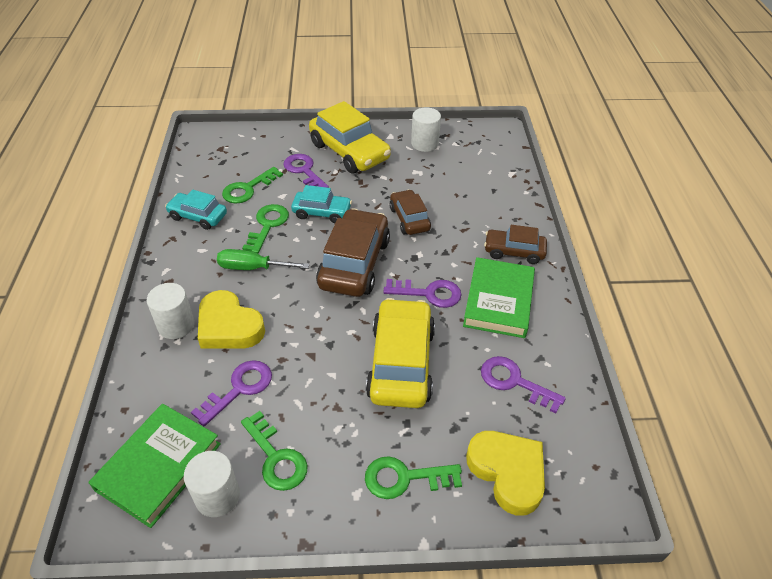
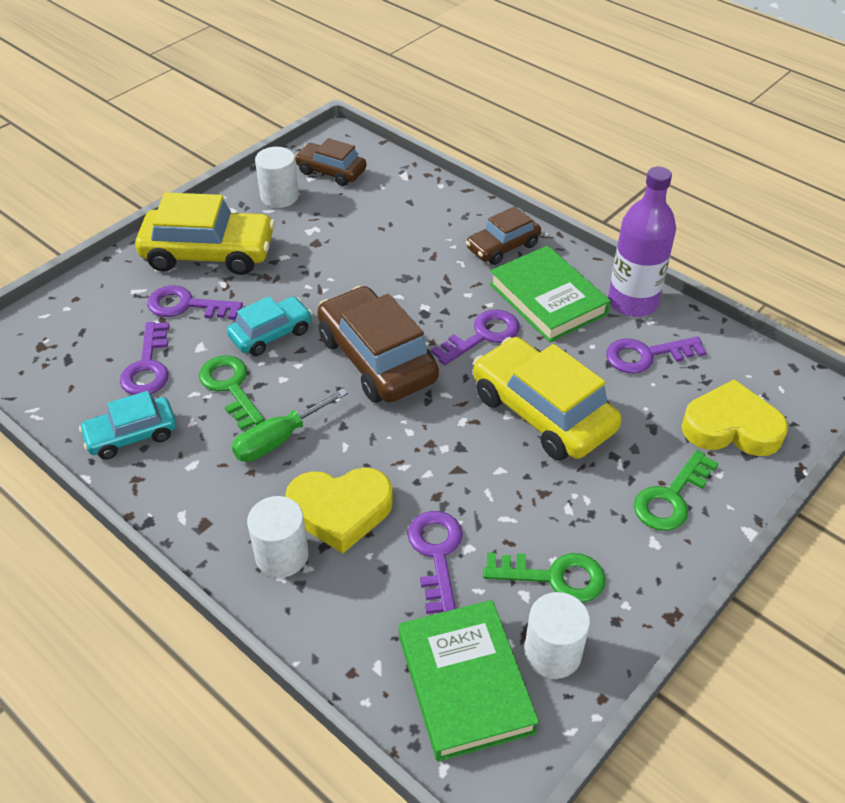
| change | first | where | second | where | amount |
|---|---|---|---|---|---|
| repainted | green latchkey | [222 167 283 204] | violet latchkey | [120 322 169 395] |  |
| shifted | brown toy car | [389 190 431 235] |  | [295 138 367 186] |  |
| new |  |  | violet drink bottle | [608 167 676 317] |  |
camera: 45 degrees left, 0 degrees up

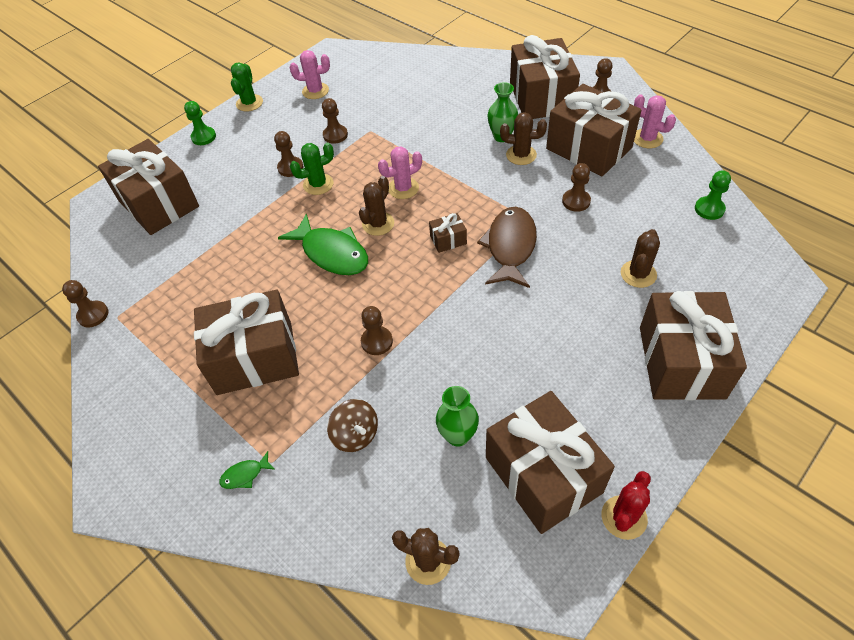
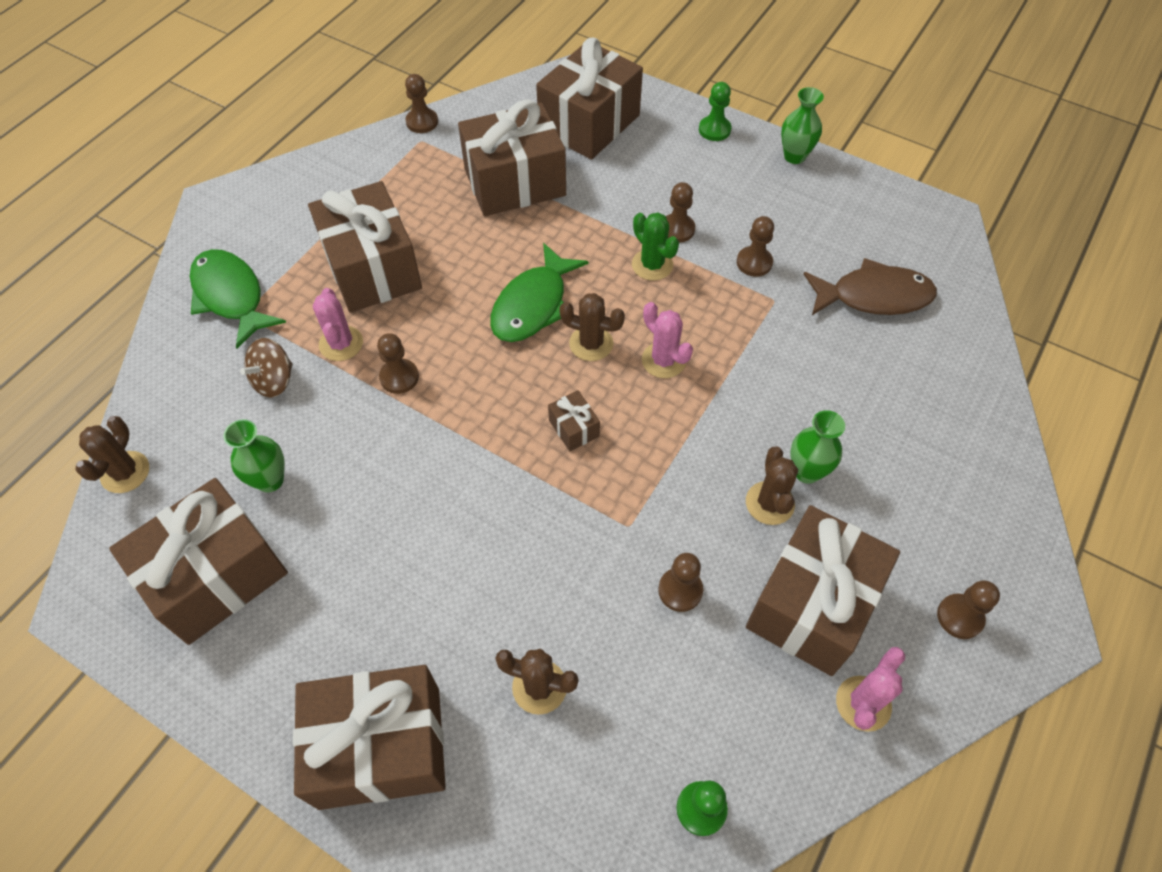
| change | first | where | second | where | amount |
|---|---|---|---|---|---|
| scaled | green toy fish | [219 451 275 489] |  | [190 249 286 348] | x2.30 |
| shifted | rosy prickly plant | [290 50 330 99] |  | [313 288 363 361] |  |
| shifted | brown present | [510 35 580 119] |  | [458 99 566 216] |  |
| swapped | green prickly plant | [231 62 263 112] | green tall vase | [781 87 824 164] |  |
| shifted | brown toy fish | [477 207 537 288] |  | [804 258 937 315] |  |
| gone | scarlet prickly plant | [602 471 651 540] |  |  |  |
camera: 75 degrees right, 5 degrees up

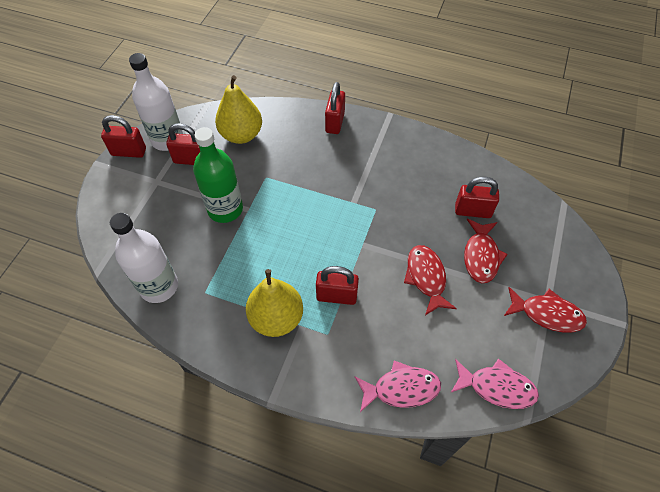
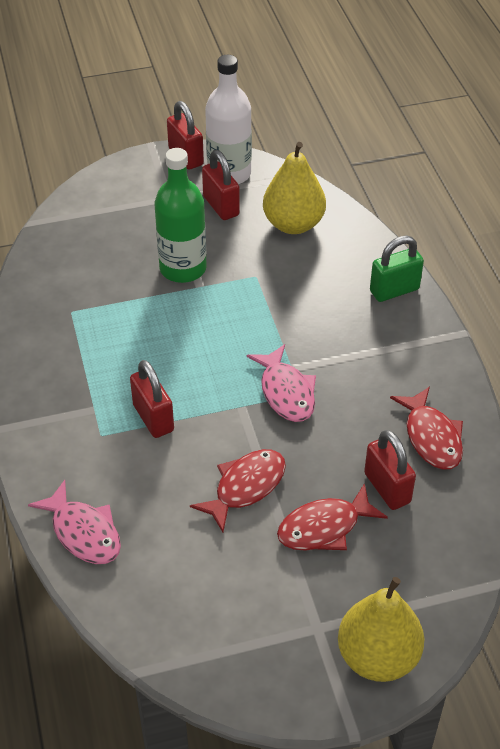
| change | first | where | second | where | amount |
|---|---|---|---|---|---|
| shifted | rosy toy fish | [451 358 539 409] |  | [247 344 316 422] |  |
| shifted | golden pear | [246 269 303 337] |  | [338 577 424 682] |  |
| repainted | scarlet small lock | [325 82 345 134] | green small lock | [370 236 424 302] |  |
| shifted | scarlet toy fish | [504 287 587 332] |  | [390 386 463 470] |  |
| gone | snow-white drink bottle | [110 213 178 303] |  |  |  |
camera: 55 degrees right, 10 degrees down

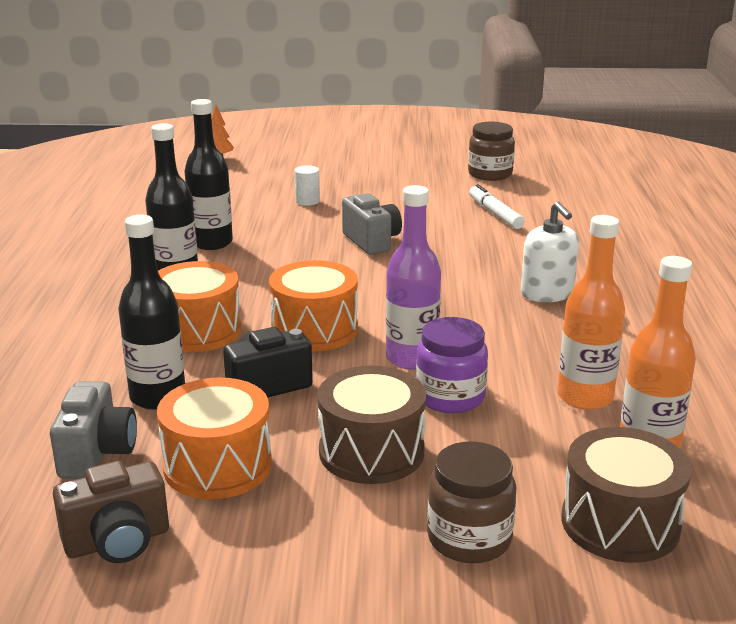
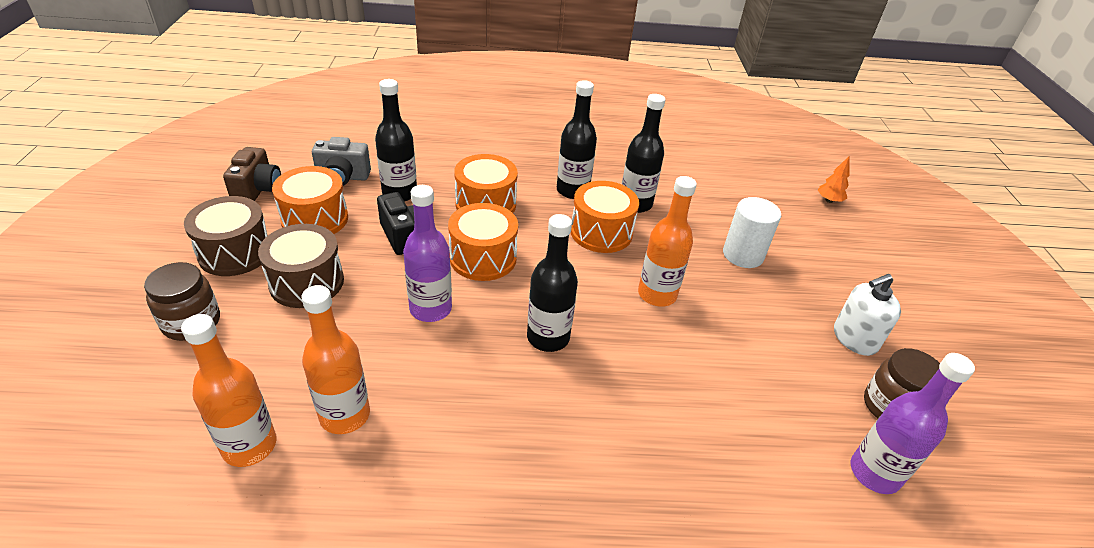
| change | first | where | second | where | amount |
|---|---|---|---|---|---|
| shifted | brown drum | [562 427 692 563] |  | [184 196 268 276] |  |
| rotated | brown photo camera | [53 461 169 563] |  | [223 147 281 201] | 150 degrees counterclockwise |
| new |  |  | black drink bottle | [527 214 578 352] |  |
| new |  |  | orange-coloured drum | [571 181 639 253] |  |
| swapped | gray photo camera | [342 193 402 255] | orange-coloured drink bottle | [638 176 697 307] |  |
| scaled | snow-white cylinder shape | [294 165 320 206] |  | [723 197 781 268] | x1.77 |
| shifted | snow-white soap dispenser | [521 202 579 302] |  | [834 274 901 356] |  |
| new |  |  | violet drink bottle | [851 353 975 494] |  |
| gone | violet preserve jar | [416 317 488 413] |  |  |  |
| gone | snow-white felt pen | [469 184 525 229] |  |  |  |
camera: 85 degrees right, 15 degrees up

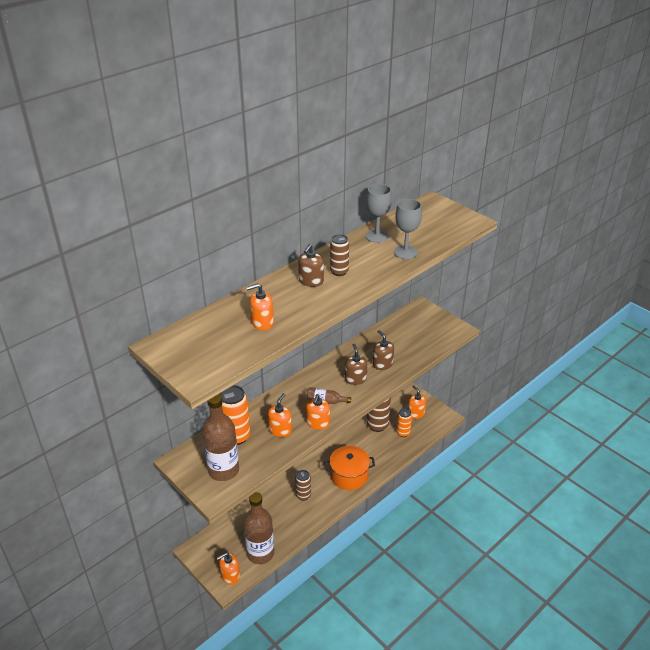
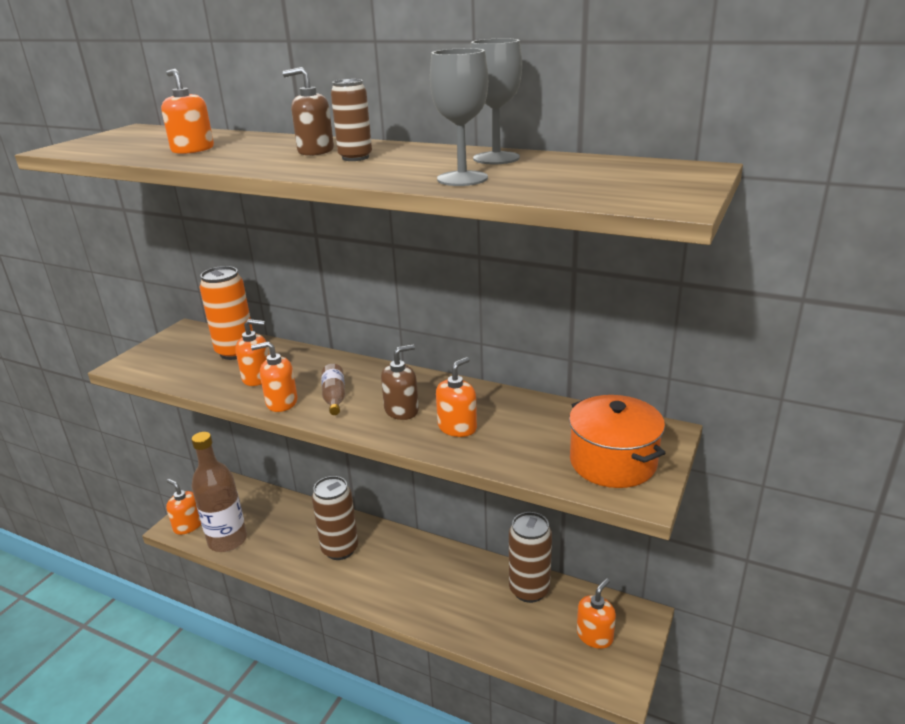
| change | first | where | second | where | amount |
|---|---|---|---|---|---|
| scaled | brown soda can | [295 470 311 501] |  | [312 476 358 560] | x1.60 |
| repainted | brown soap dispenser | [373 330 394 370] | orange-coloured soap dispenser | [436 357 477 437] |  |
| shifted | orange-coloured cooking pot | [324 446 375 490] |  | [569 395 665 488] |  |
| gone | brown drink bottle | [202 394 239 481] |  |  |  |
| gone | orange-coloured soda can | [396 408 412 437] |  |  |  |
camera: 70 degrees right, 10 degrees down

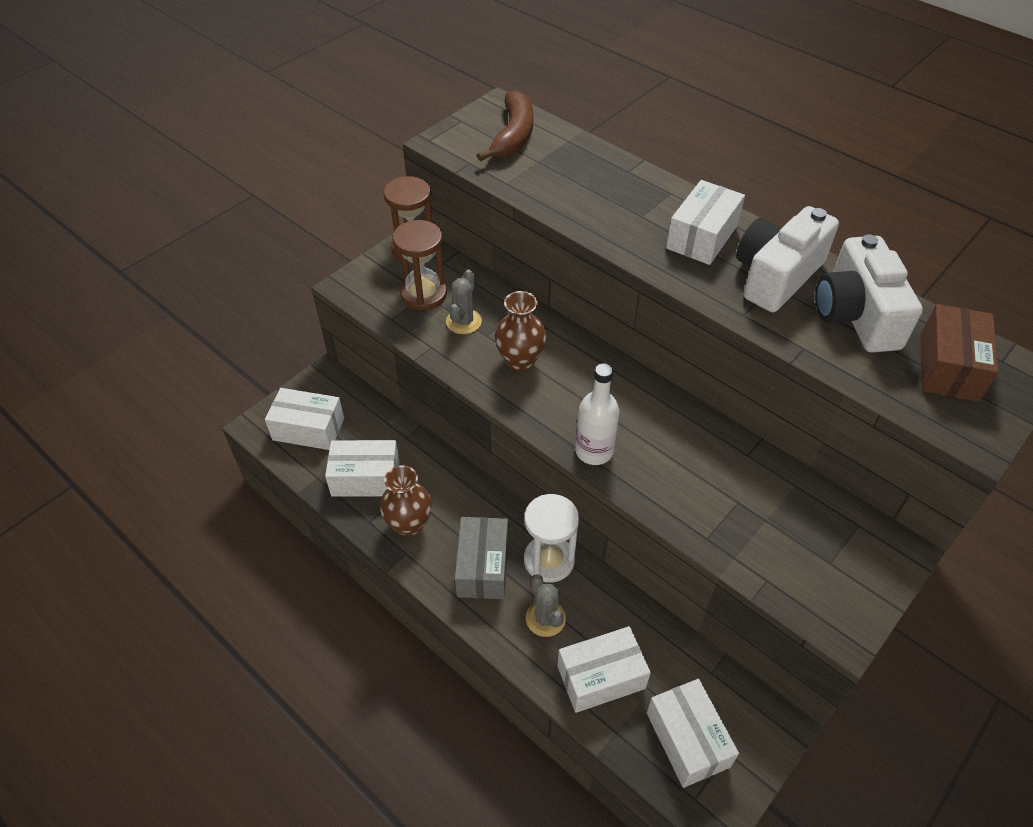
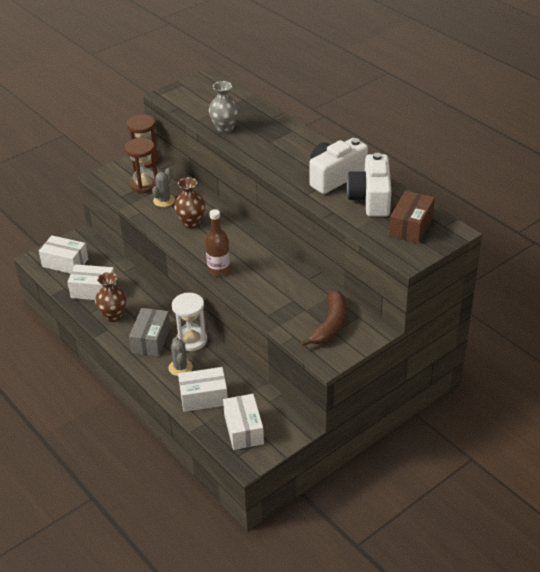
| change | first | where | second | where | amount |
|---|---|---|---|---|---|
| repainted | snow-white drink bottle | [575 363 620 465] | brown drink bottle | [205 209 230 276] |  |
| new |  |  | gray tall vase | [209 81 239 133] |  |
| shifted | brown banana | [477 90 533 161] |  | [300 290 346 347] |  |
| gone | snow-white box | [666 180 745 265] |  |  |  |
camera: 10 degrees right, 10 degrees down

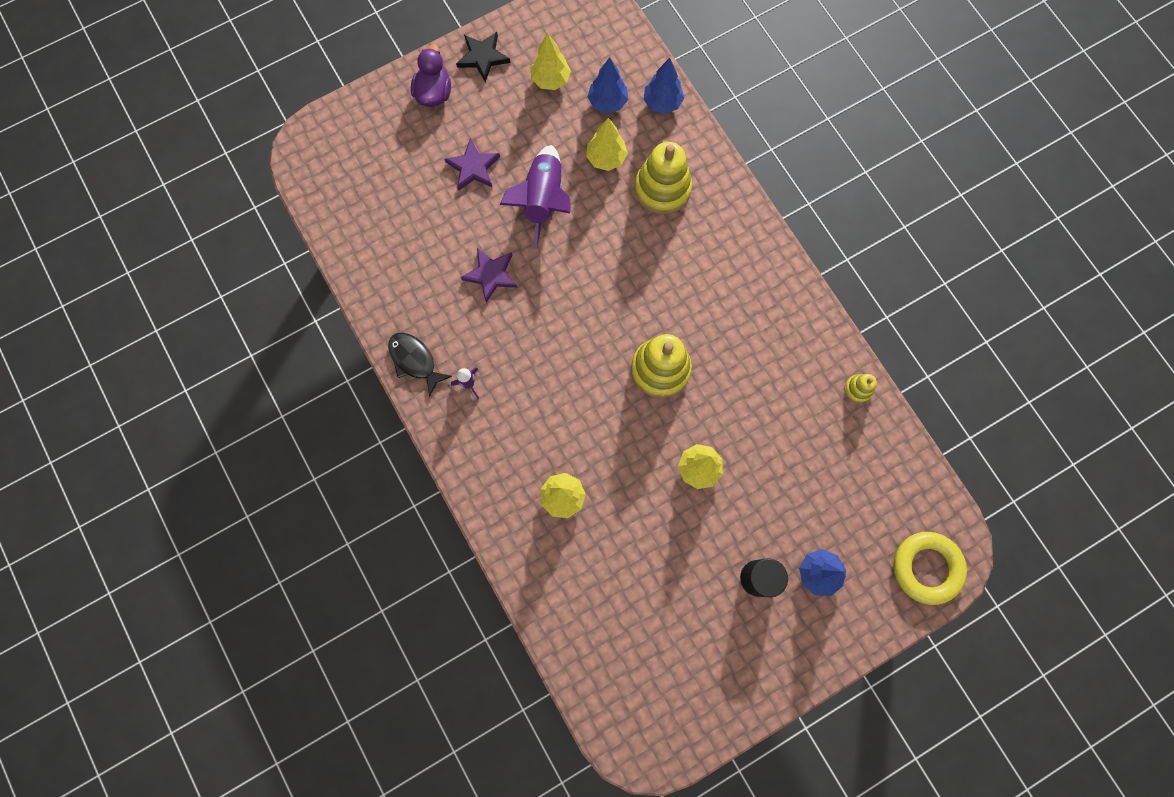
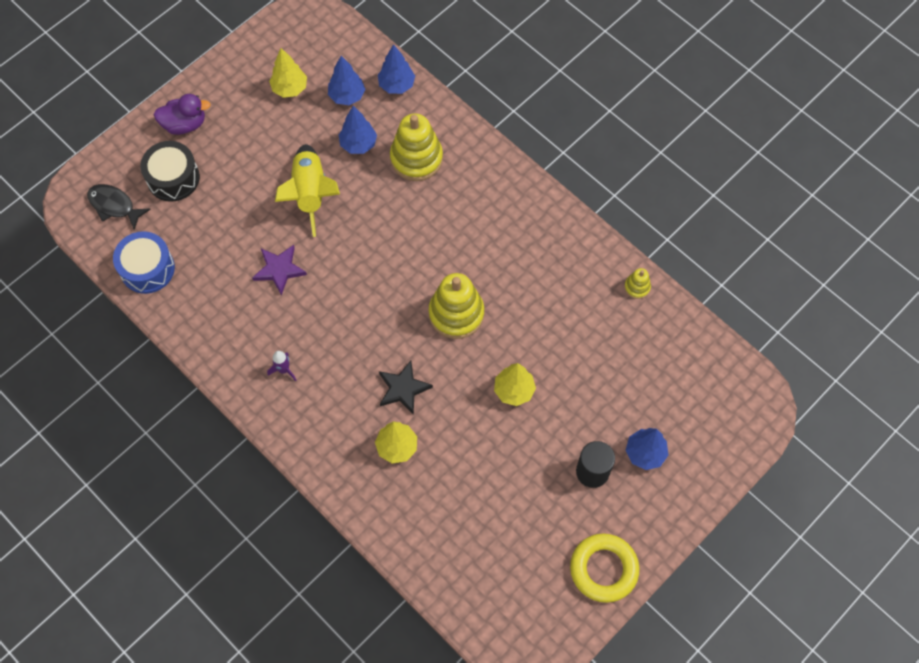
| change | first | where | second | where | amount |
|---|---|---|---|---|---|
| shifted | black toy fish | [388 333 452 397] |  | [87 184 151 230] |  |
| new |  |  | royal blue drum | [113 231 175 294] |  |
| new |  |  | black drum | [140 141 200 202] |  |
| rotated | violet rubber duck | [411 44 451 107] |  | [154 94 211 135] | 90 degrees clockwise |
| repainted | violet toy rocket | [500 145 571 249] | golden toy rocket | [275 144 340 237] |  |
| repainted | golden tree | [586 118 628 171] | royal blue tree | [339 106 377 154] |  |
| shifted | black star | [456 32 510 82] |  | [379 361 433 415] |  |
| shifted | golden hoop | [894 532 967 605] |  | [570 534 639 603] |  |
| gone | violet star | [444 138 500 191] |  |  |  |
camera: 15 degrees left, 10 degrees down

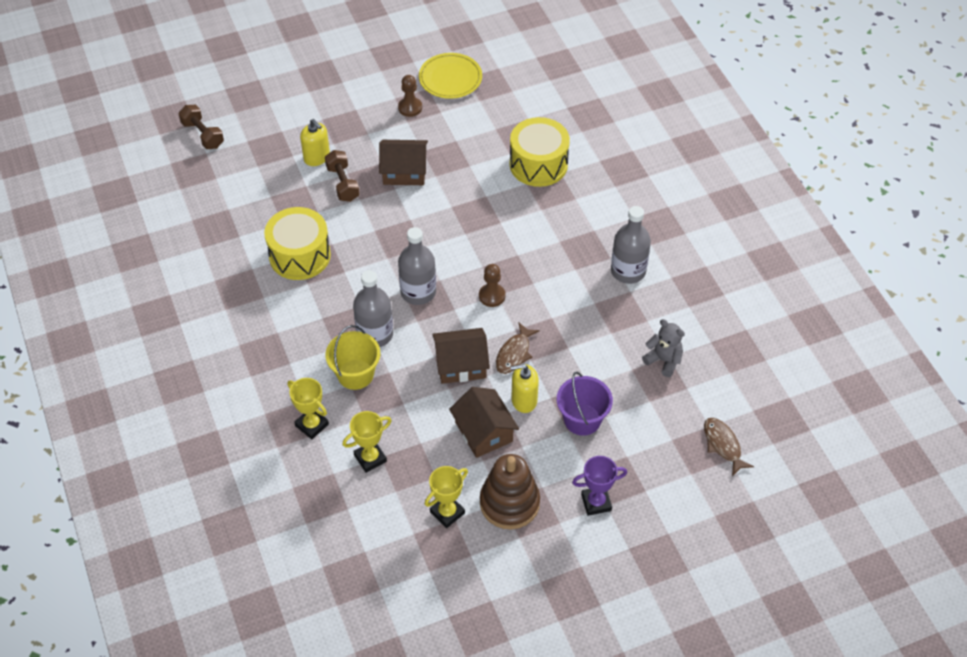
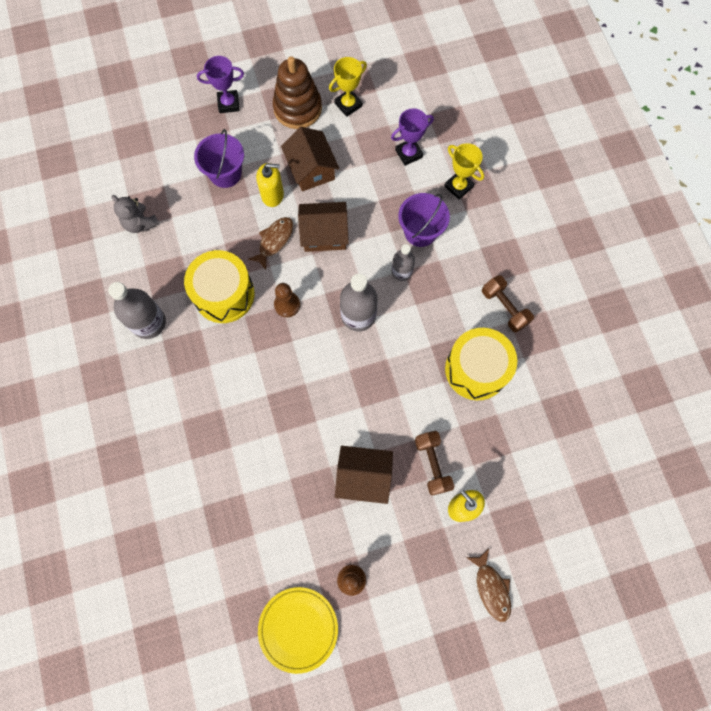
| change | first | where | second | where | amount |
|---|---|---|---|---|---|
| shifted | golden drum | [510 117 570 187] |  | [184 250 255 323] |  |
| repainted | golden prize cup | [342 411 391 473] | violet prize cup | [391 108 434 166] |  |
| scaled | gray drink bottle | [353 270 393 347] |  | [392 244 415 281] | x0.61 |
| repainted | golden bucket | [325 325 381 390] | violet bucket | [398 193 450 247] |  |
| shifted | brown toy fish | [704 418 754 476] |  | [466 549 511 622] |  |
| shifted | brown free weight | [179 105 224 149] |  | [482 275 534 332] |  |
camera: 175 degrees left, 20 degrees up

